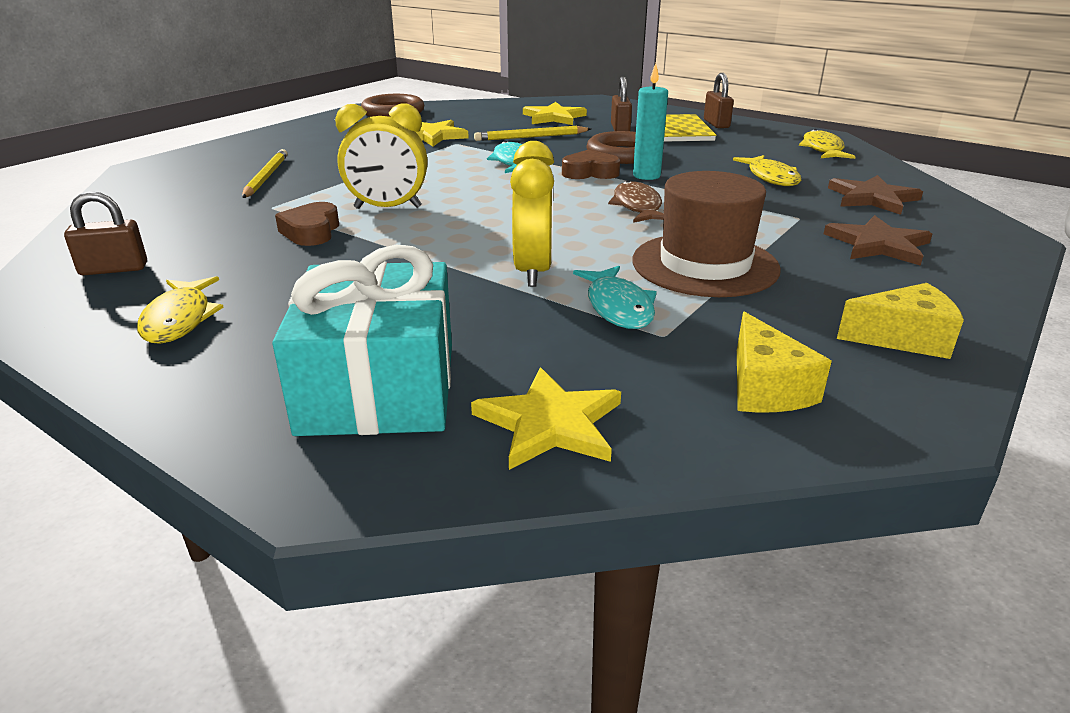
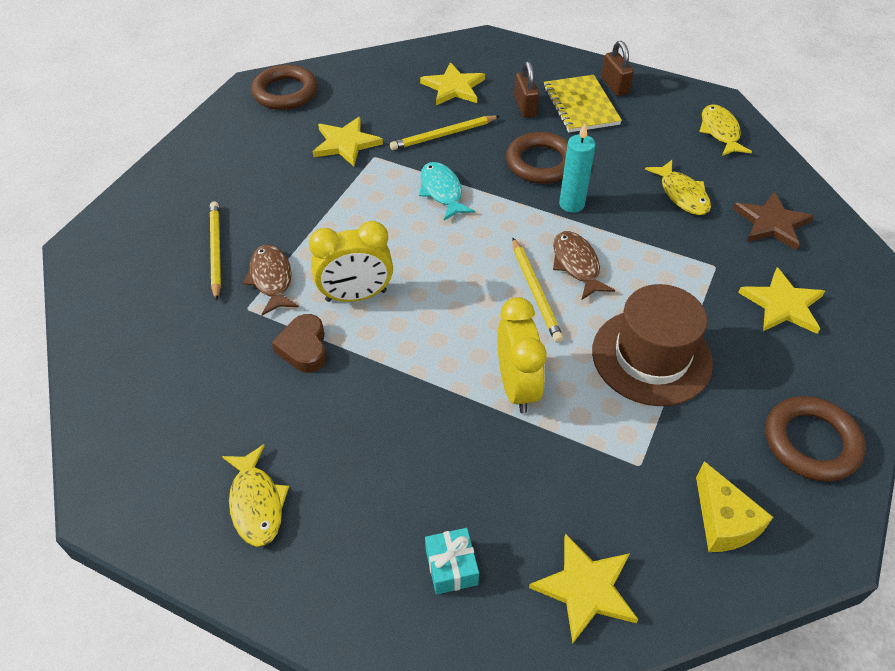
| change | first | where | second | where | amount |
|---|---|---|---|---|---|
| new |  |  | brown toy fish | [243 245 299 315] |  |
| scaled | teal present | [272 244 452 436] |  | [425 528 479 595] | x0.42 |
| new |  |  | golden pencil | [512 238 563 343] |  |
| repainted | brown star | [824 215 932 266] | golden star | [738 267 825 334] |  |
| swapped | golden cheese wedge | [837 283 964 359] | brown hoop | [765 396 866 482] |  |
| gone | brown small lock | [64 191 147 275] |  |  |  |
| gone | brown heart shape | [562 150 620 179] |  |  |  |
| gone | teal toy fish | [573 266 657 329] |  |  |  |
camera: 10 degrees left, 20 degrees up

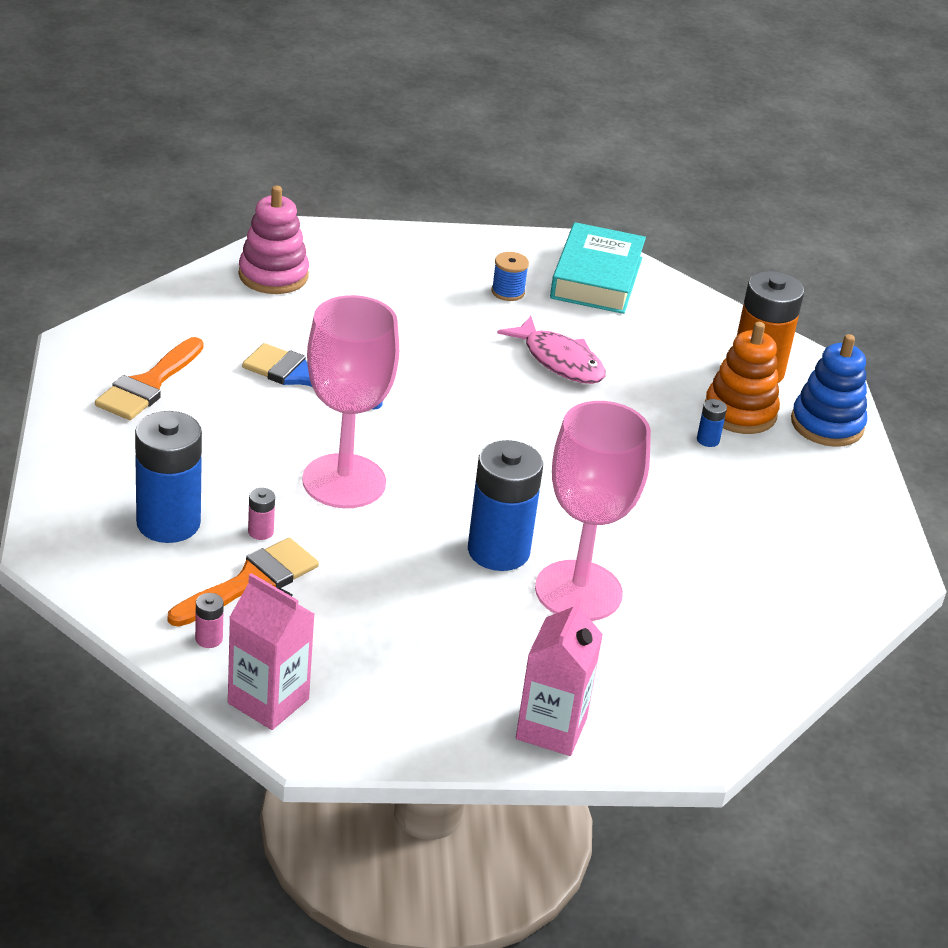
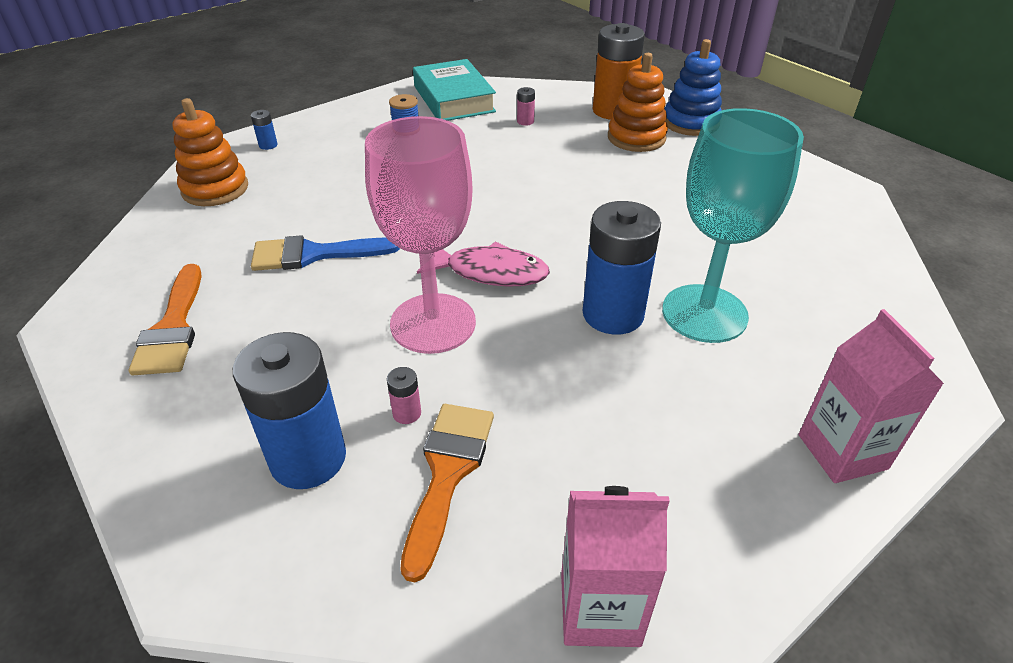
| change | first | where | second | where | amount |
|---|---|---|---|---|---|
| repainted | rosy stacking rings | [239 186 309 294] | orange-coloured stacking rings | [173 98 248 206] |  |
| shifted | royal blue battery | [697 399 727 447] |  | [251 110 278 150] |  |
| shifted | rosy toy fish | [497 316 606 384] |  | [417 241 550 287] |  |
| shifted | rosy battery | [195 593 224 648] |  | [517 87 535 126] |  |
| repainted | rosy wine glass | [535 401 651 621] | teal wine glass | [662 108 804 343] |  |
camera: 30 degrees left, 5 degrees up

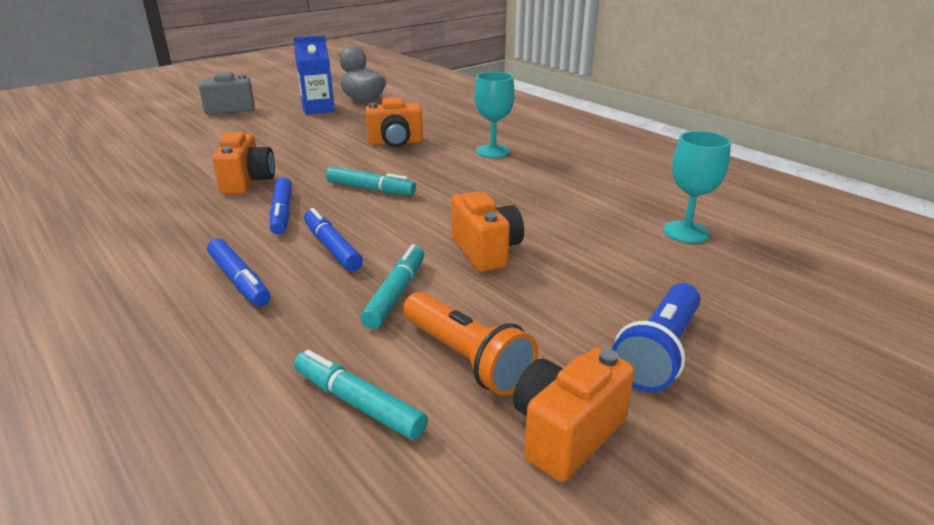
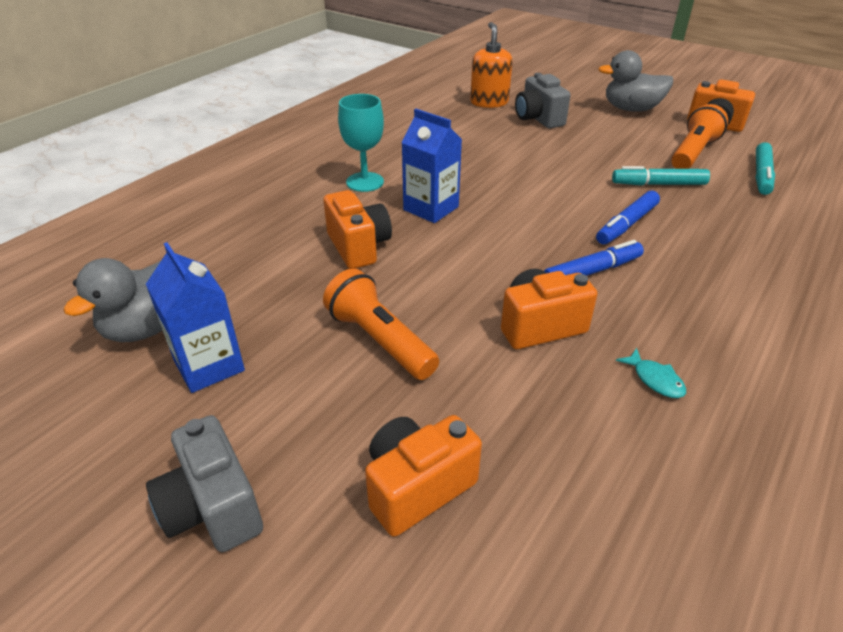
| change | first | where | second | where | amount |
|---|---|---|---|---|---|
| new |  |  | orange-coloured pocket torch | [323 268 439 380] |  |
| shifted | orange-coloured photo camera | [451 191 524 272] |  | [365 415 482 537] |  |
| new |  |  | royal blue juice carton | [401 109 462 223] |  |
| swapped | teal wine glass | [663 131 731 243] | orange-coloured soap dispenser | [470 22 513 108] |  |
| new |  |  | gray photo camera | [515 73 571 128] |  |
| swapped | royal blue pocket torch | [612 283 701 392] | gray rubber duck | [598 50 673 112] |  |
| new |  |  | teal toy fish | [616 348 686 398] |  |
| gone | royal blue felt pen | [207 239 270 307] |  |  |  |
| gone | teal felt pen | [326 167 416 195] |  |  |  |
camera: 105 degrees left, 10 degrees up

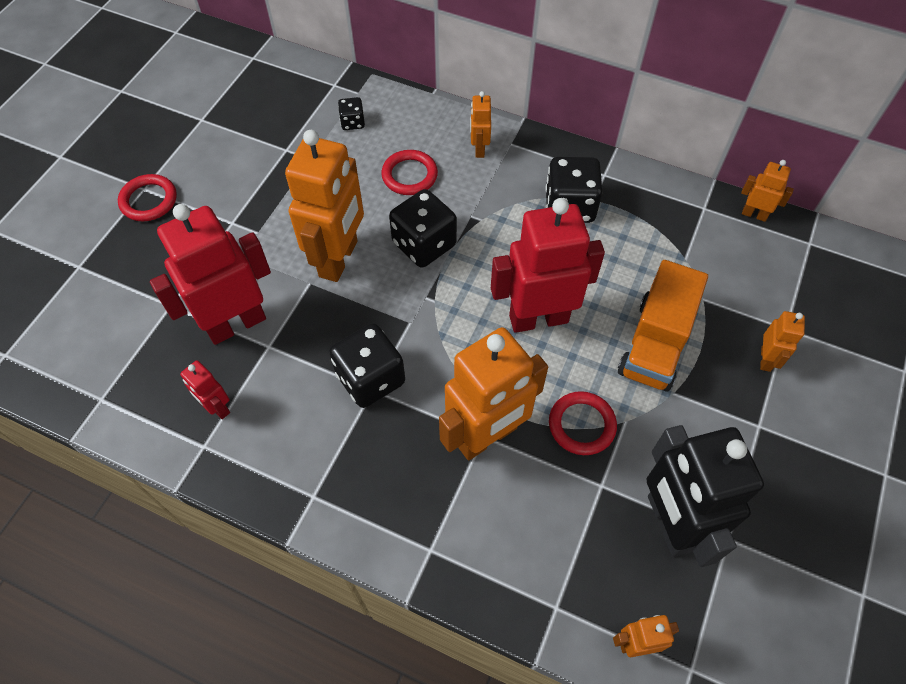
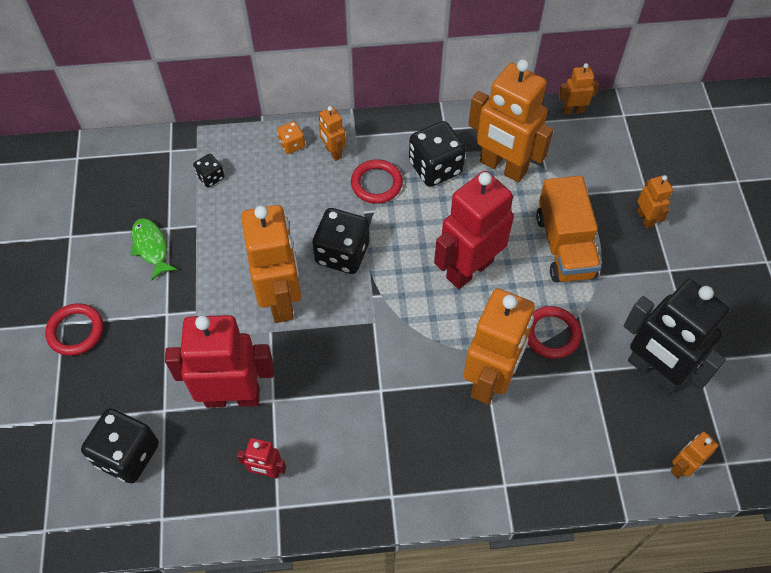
| change | first | where | second | where | amount |
|---|---|---|---|---|---|
| shifted | black die | [329 323 405 408] |  | [81 408 159 483] |  |
| new |  |  | green toy fish | [131 218 177 281] |  |
| rotated | scarlet robot | [150 204 271 345] |  | [165 315 274 408] | 60 degrees clockwise |
| new |  |  | orange-coloured die | [277 121 305 154] |  |
| shifted | scarlet hoop | [381 150 438 195] |  | [351 159 403 204] |  |
| new |  |  | orange-coloured robot | [468 59 553 183] |  |
camera: 30 degrees left, 0 degrees up

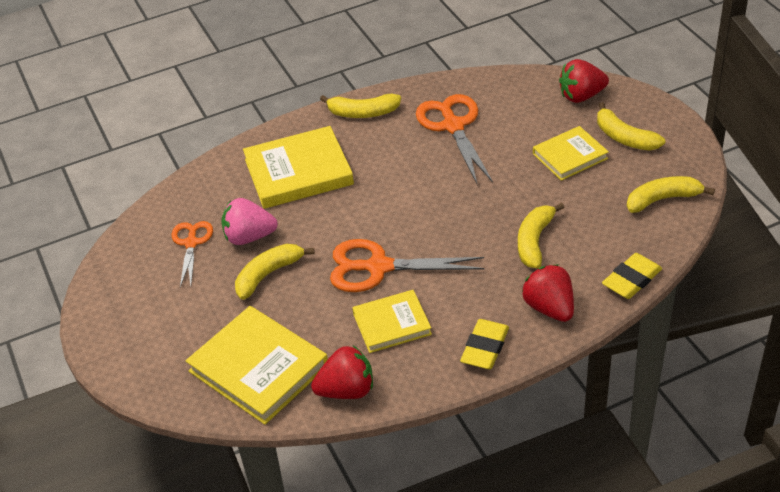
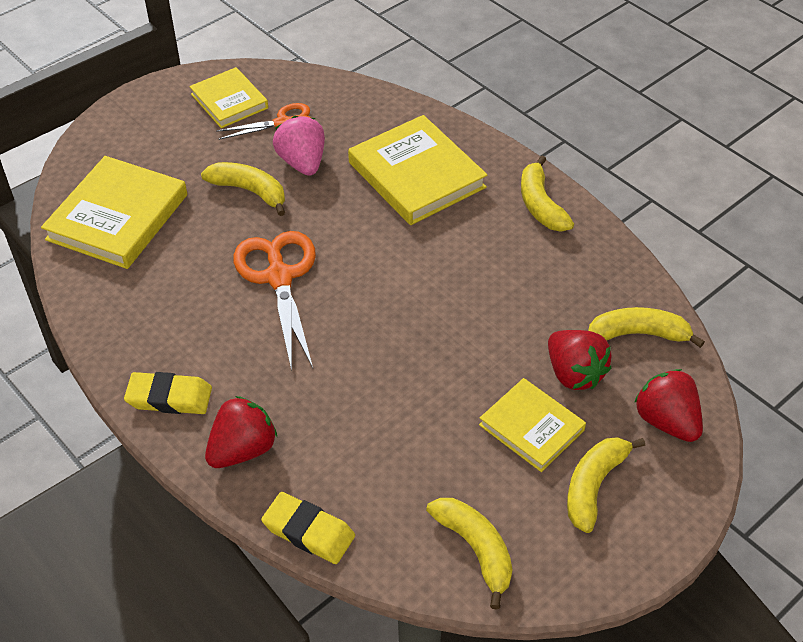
| change | first | where | second | where | amount |
|---|---|---|---|---|---|
| shifted | golden hardcover | [352 290 432 353] |  | [189 67 268 128] |  |
| shifted | scarlet berry | [311 346 373 399] |  | [548 330 612 390] |  |
| shifted | golden banana | [518 203 565 268] |  | [588 307 705 348] |  |
| gone | orange-coloured pair of scissors | [416 94 493 184] |  |  |  |
camera: 70 degrees right, 5 degrees up

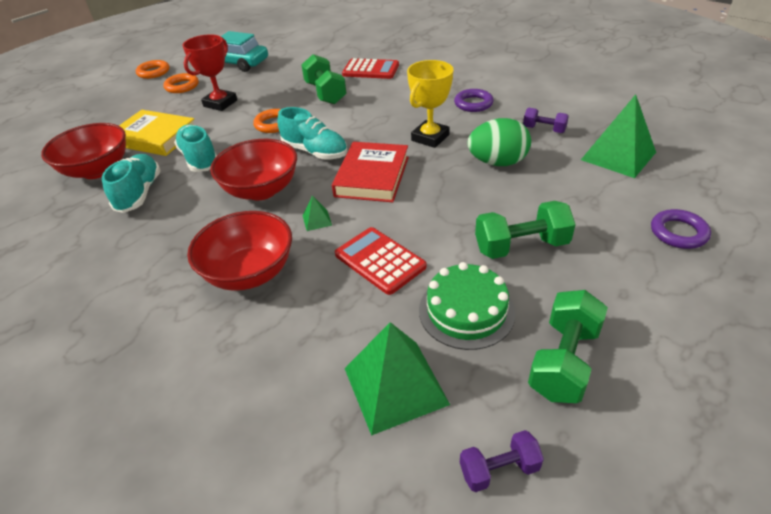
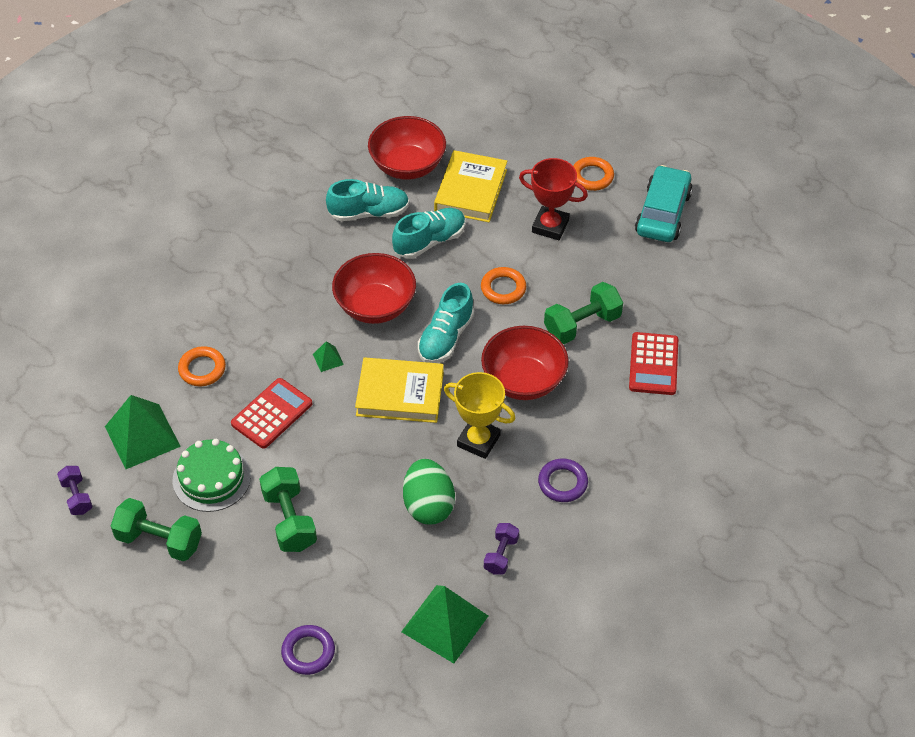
| change | first | where | second | where | amount |
|---|---|---|---|---|---|
| shifted | orange-coloured hoop | [136 60 169 79] |  | [178 346 226 386] |  |
| repainted | scarlet hardcover | [332 142 409 202] | golden hardcover | [355 358 444 423] |  |
| shifted | scarlet serving bowl | [187 211 292 291] |  | [481 326 569 400] |  |
camera: 80 degrees right, 10 degrees up

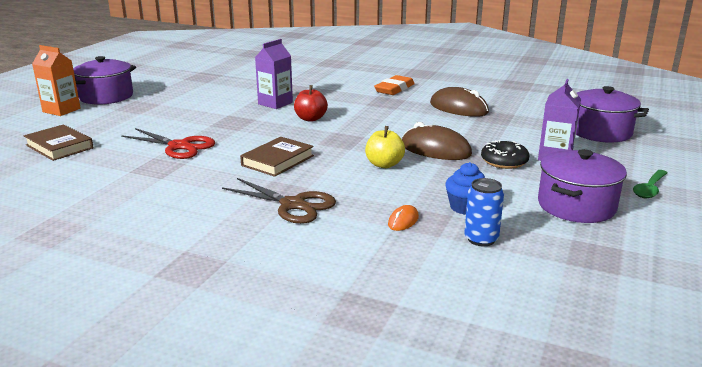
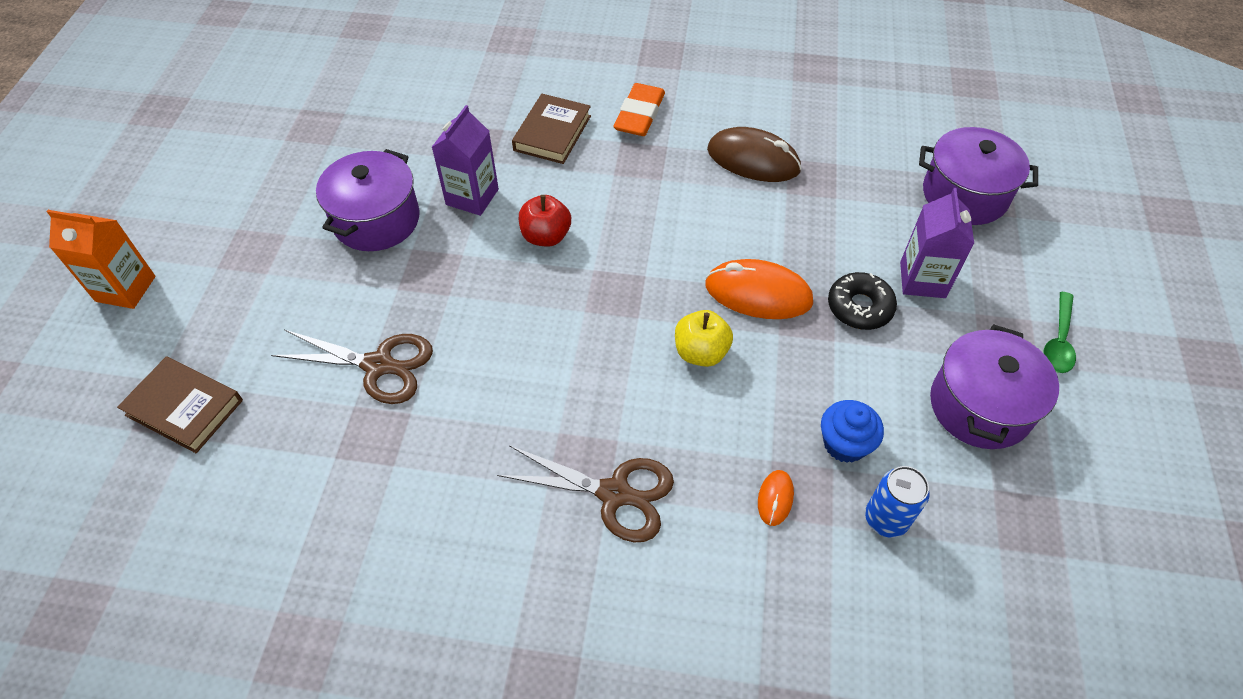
| change | first | where | second | where | amount |
|---|---|---|---|---|---|
| repainted | scarlet pair of scissors | [121 128 215 159] | brown pair of scissors | [271 330 433 404] |  |
| shifted | violet cooking pot | [73 56 136 105] |  | [316 149 420 251] |  |
| shifted | brown hardcover | [240 137 314 177] |  | [512 94 591 164] |  |
| repainted | brown PC mouse | [402 122 472 160] | orange-coloured PC mouse | [705 259 813 319] |  |
camera: 15 degrees left, 30 degrees up

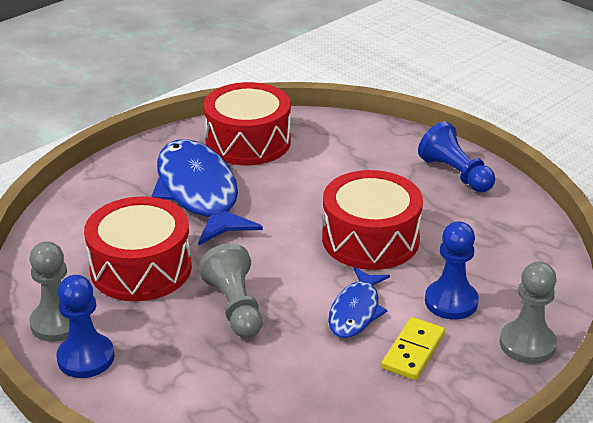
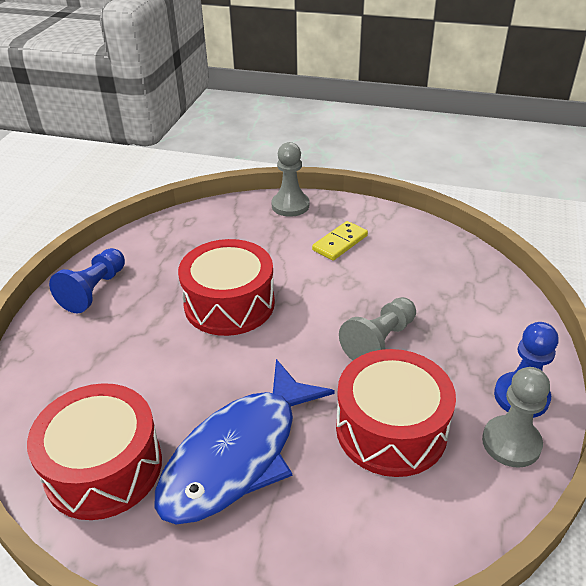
| change | first | where | second | where | amount |
|---|---|---|---|---|---|
| rotated | golden domino | [381 317 445 380] |  | [312 221 368 261] | 45 degrees counterclockwise |
| gone | royal blue toy fish | [328 267 390 338] |  |  |  |
| gone | royal blue game pawn | [425 221 479 320] |  |  |  |
camera: 120 degrees left, 5 degrees up

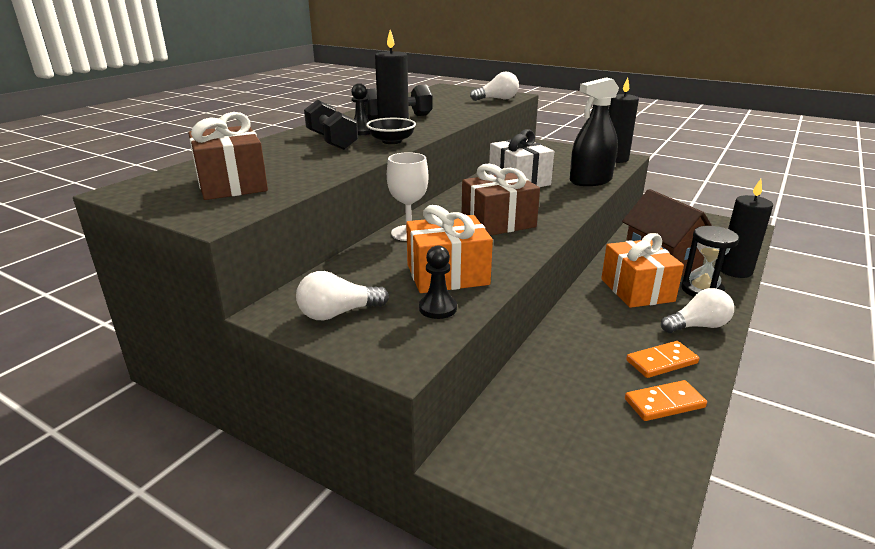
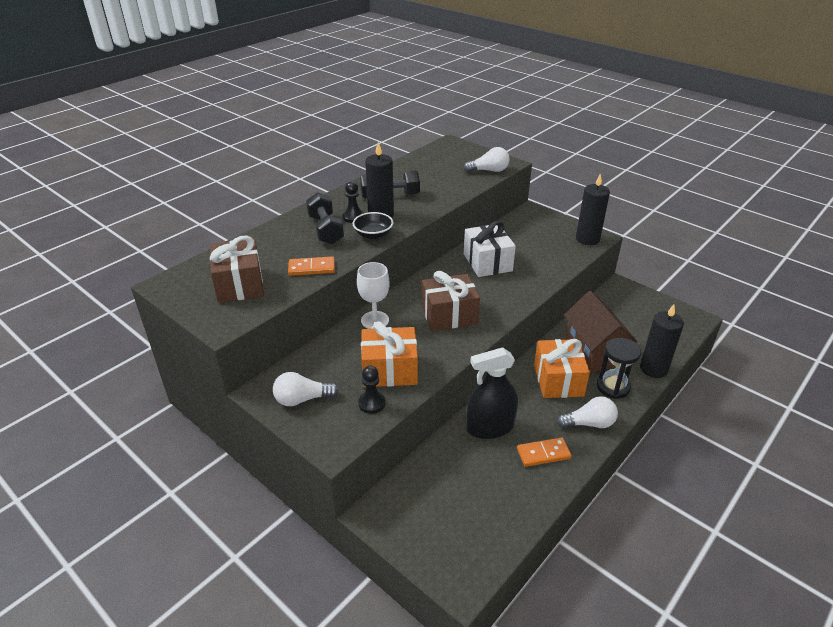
| change | first | where | second | where | amount |
|---|---|---|---|---|---|
| shifted | orange-coloured domino | [625 380 707 421] |  | [288 256 335 276] |  |
| shifted | black sprayer | [570 77 619 186] |  | [467 347 518 439] |  |
camera: 10 degrees right, 10 degrees up

